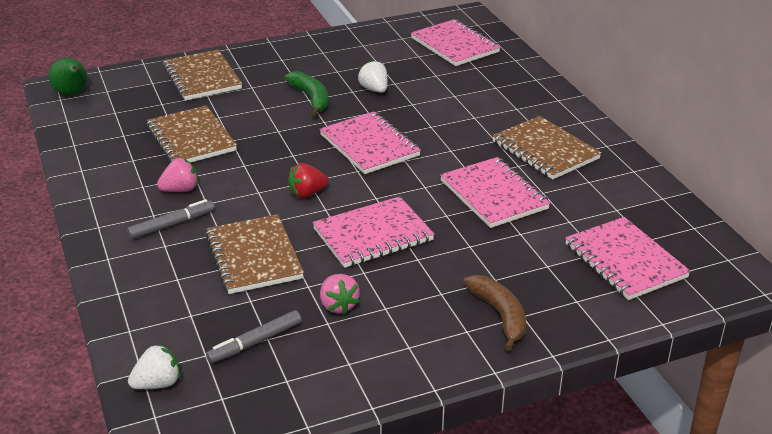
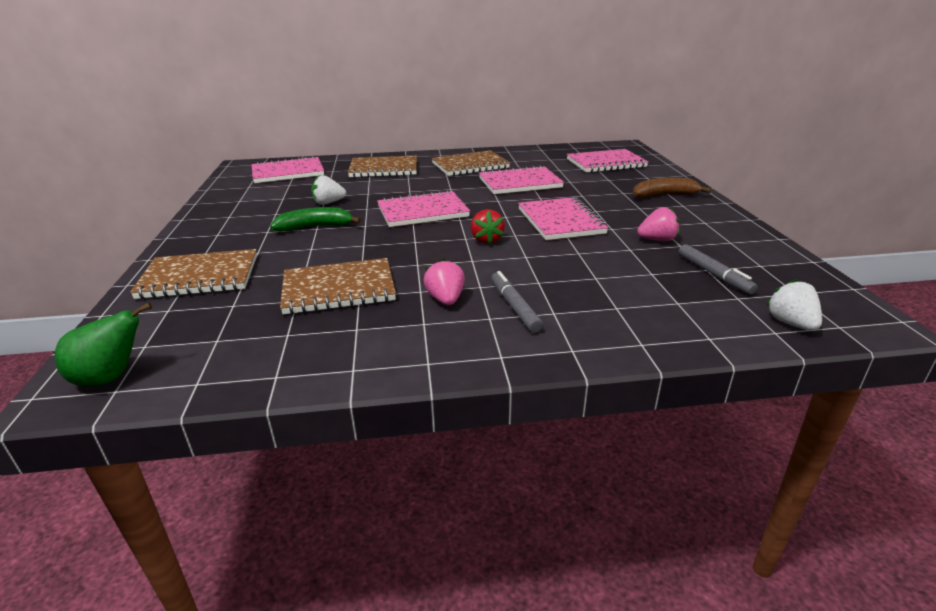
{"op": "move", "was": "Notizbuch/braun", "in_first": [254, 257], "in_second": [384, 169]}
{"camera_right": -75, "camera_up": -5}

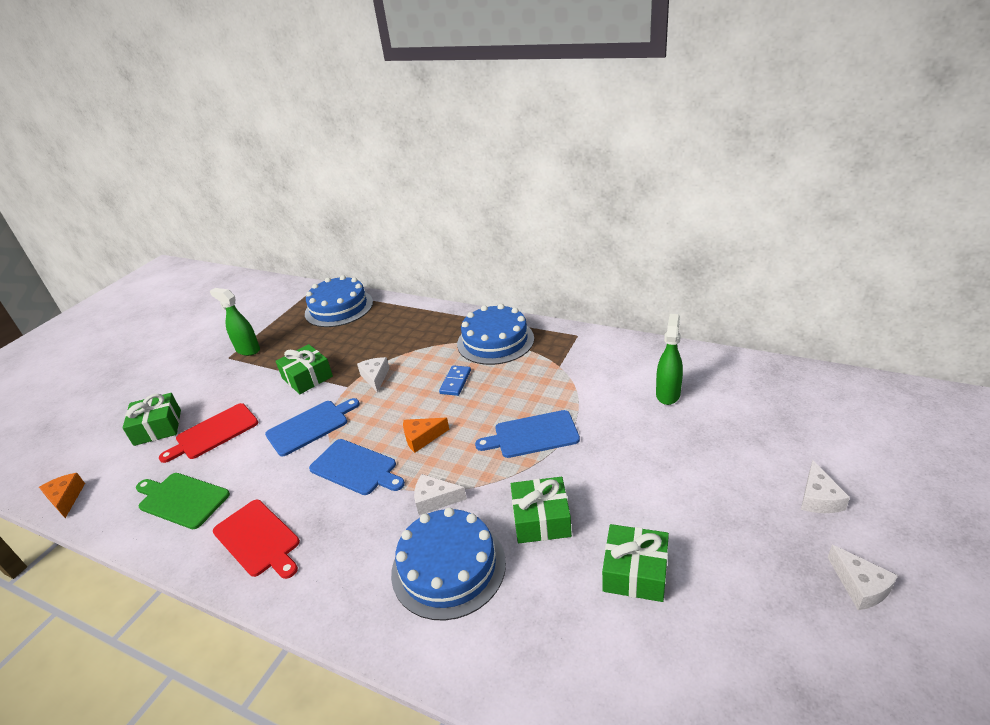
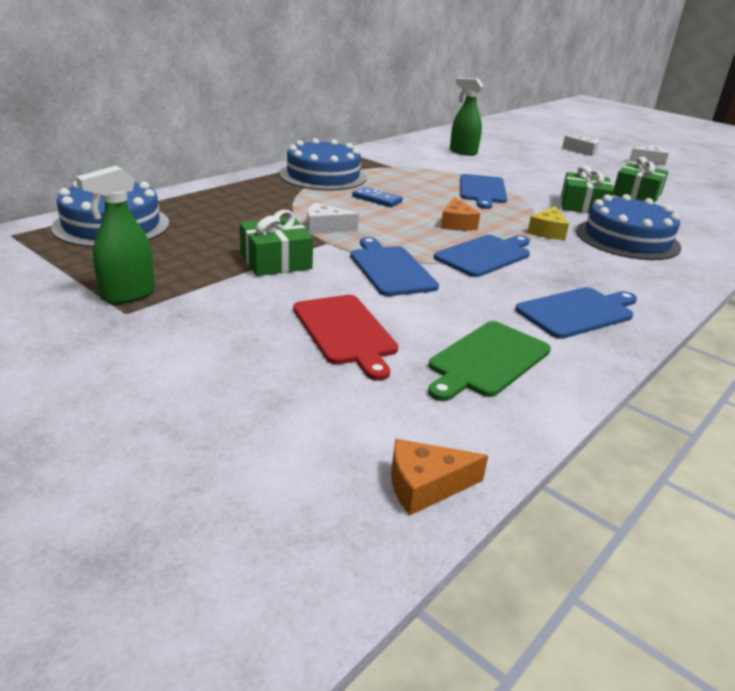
{"op": "recolor", "was": "Schneidebrett/rot", "now": "Schneidebrett/blau", "in_first": [258, 539], "in_second": [578, 312]}
{"op": "recolor", "was": "Käse/weiß", "now": "Käse/gelb", "in_first": [435, 500], "in_second": [547, 232]}
{"op": "delete", "was": "Geschenk/grün", "in_first": [158, 427]}
{"camera_right": -80, "camera_up": -5}

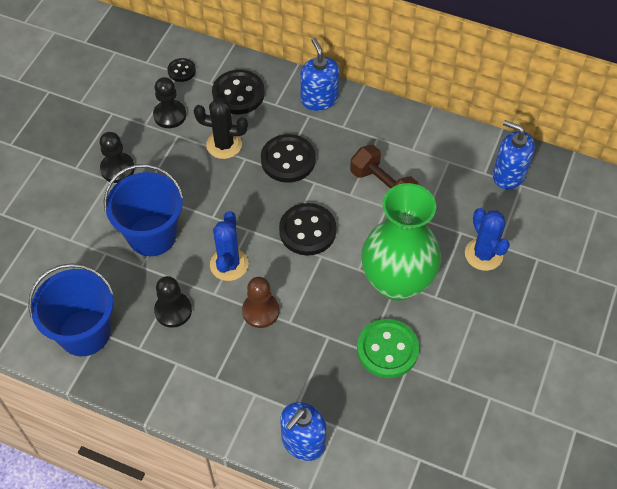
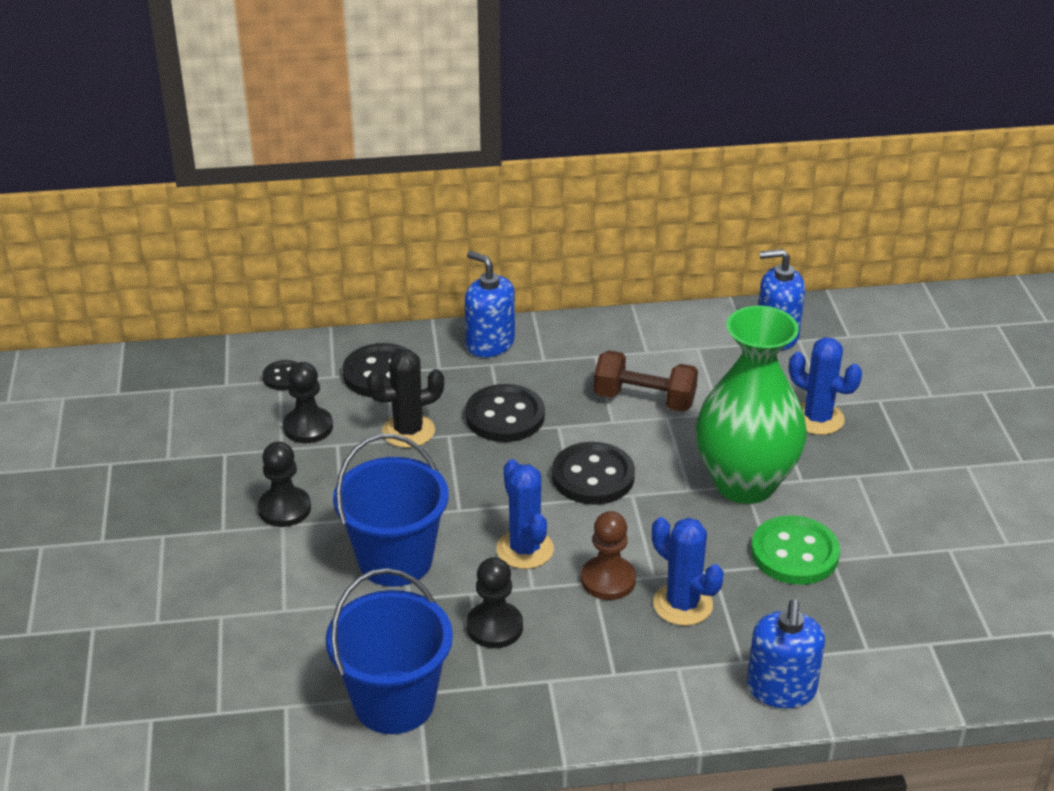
{"op": "insert", "now": "Kaktus/blau", "in_second": [682, 604]}
{"camera_right": -30, "camera_up": -20}

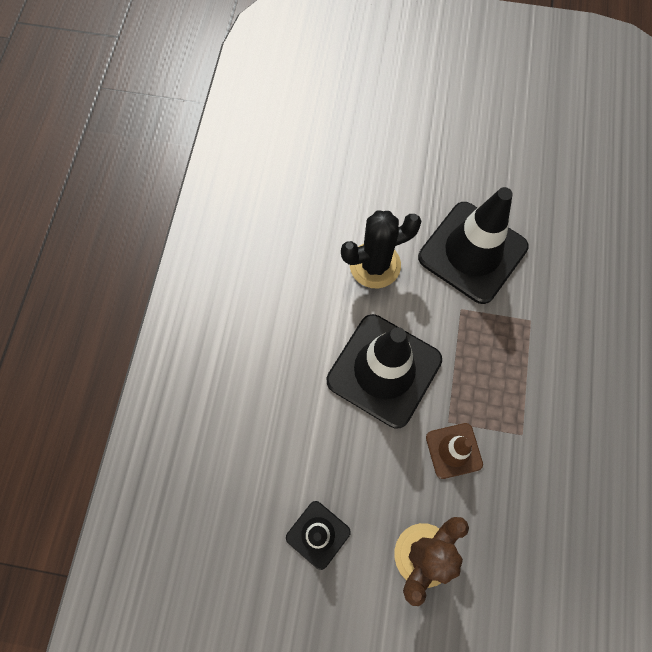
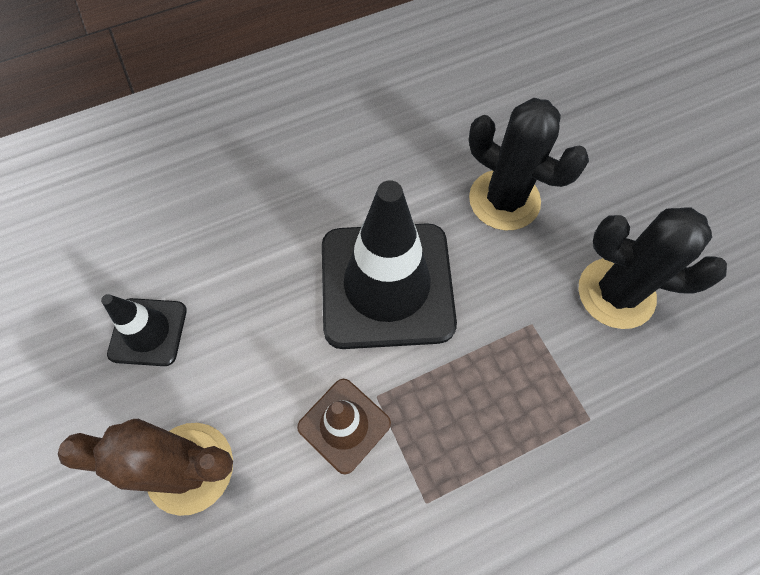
{"op": "replace", "was": "Leitkegel/schwarz", "now": "Kaktus/schwarz", "in_first": [472, 252], "in_second": [616, 293]}
{"camera_right": 55, "camera_up": -5}

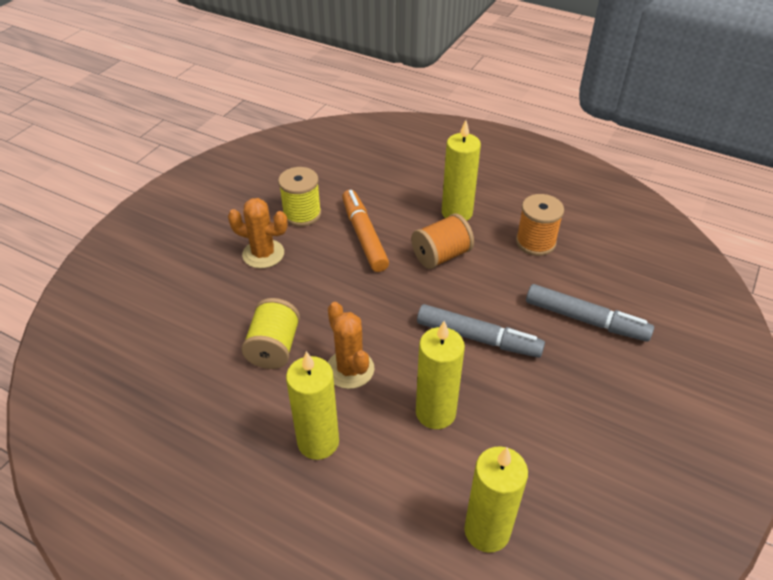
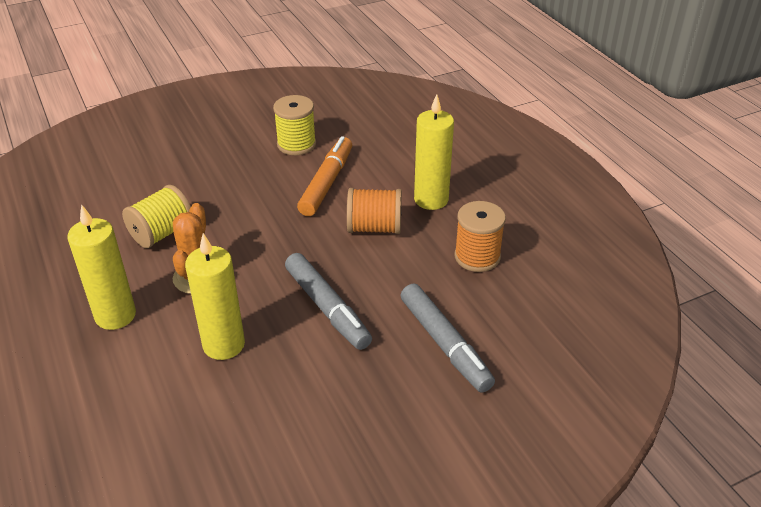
{"op": "delete", "was": "Kaktus/orange", "in_first": [263, 254]}
{"op": "delete", "was": "Kerze/gelb", "in_first": [487, 531]}
{"camera_right": 35, "camera_up": -5}

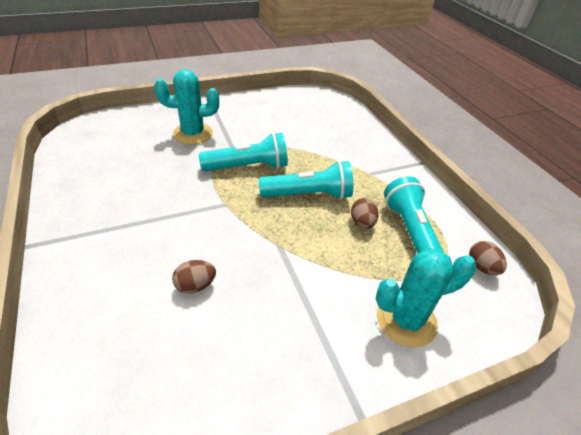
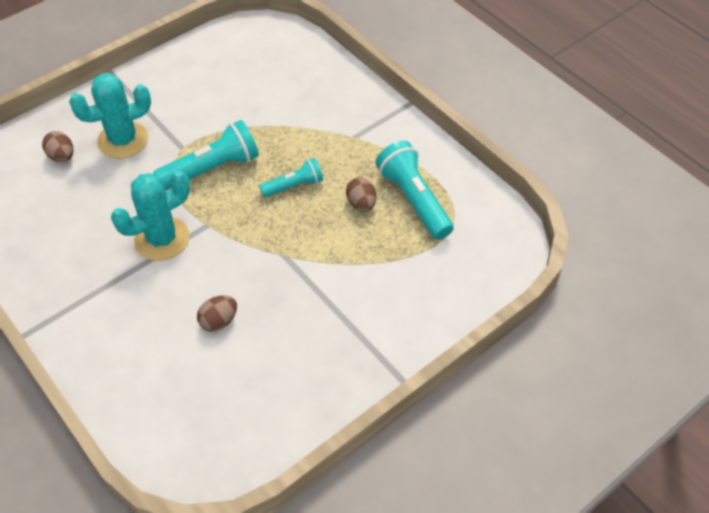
{"op": "move", "was": "Ei/braun", "in_first": [481, 267], "in_second": [62, 156]}
{"op": "move", "was": "Kaktus/türkis", "in_first": [406, 320], "in_second": [162, 239]}
{"op": "resize", "was": "Taschenlampe/türkis", "in_first": [308, 195], "in_second": [294, 186], "ratio": 0.6}
{"camera_right": -15, "camera_up": 10}

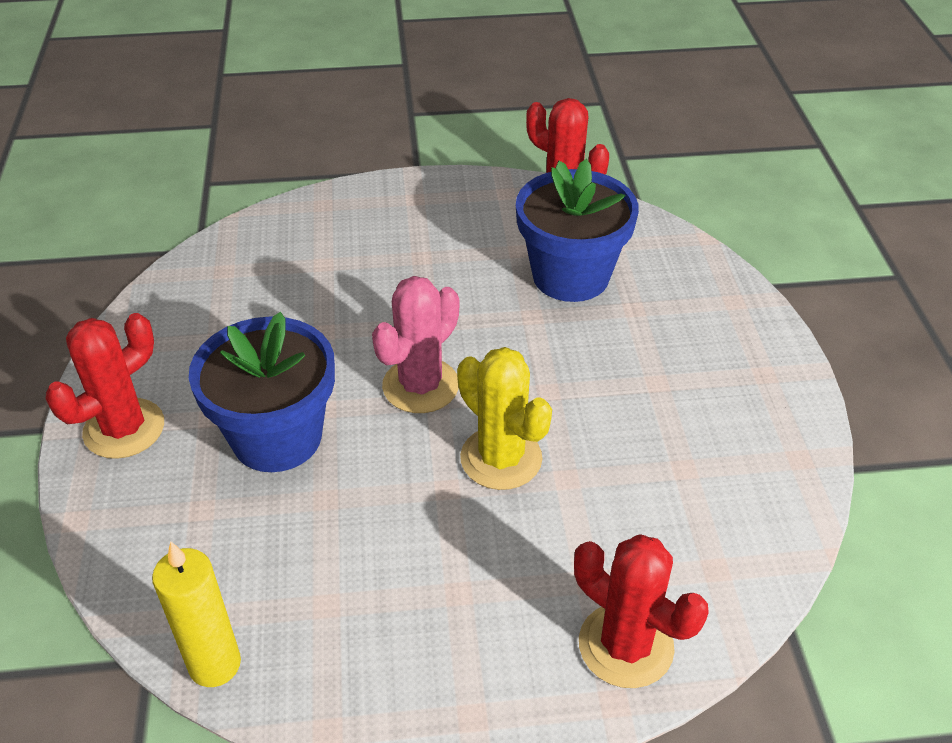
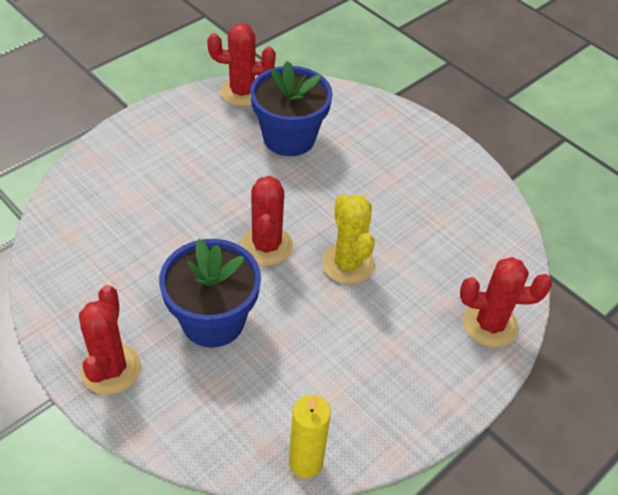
{"op": "recolor", "was": "Kaktus/rosa", "now": "Kaktus/rot", "in_first": [420, 386], "in_second": [266, 246]}
{"op": "rotate", "was": "Kaktus/gelb", "in_first": [501, 458], "in_second": [348, 263], "clockwise": 60}
{"camera_right": -40, "camera_up": 5}

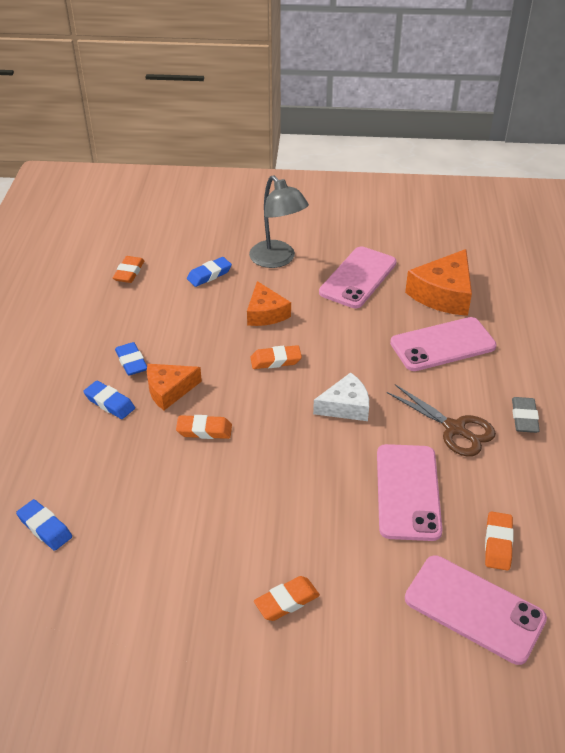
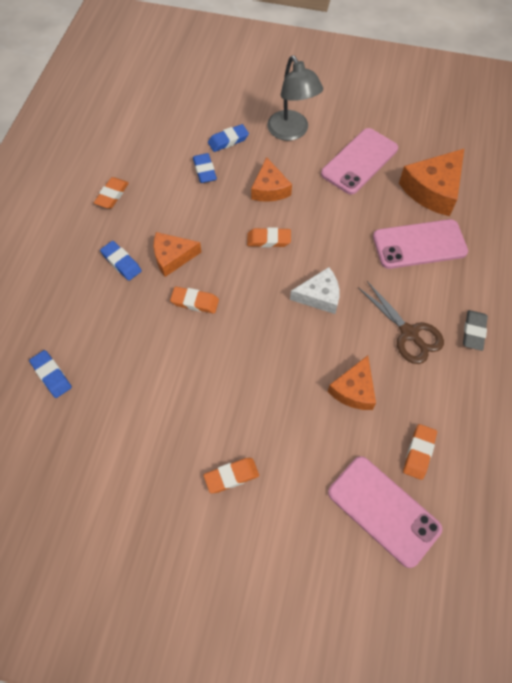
{"op": "move", "was": "Radiergummi/orange", "in_first": [129, 272], "in_second": [112, 195]}
{"op": "move", "was": "Radiergummi/blau", "in_first": [131, 362], "in_second": [204, 170]}
{"op": "replace", "was": "Handy/rosa", "now": "Käse/orange", "in_first": [408, 492], "in_second": [354, 390]}
{"camera_right": 10, "camera_up": 20}

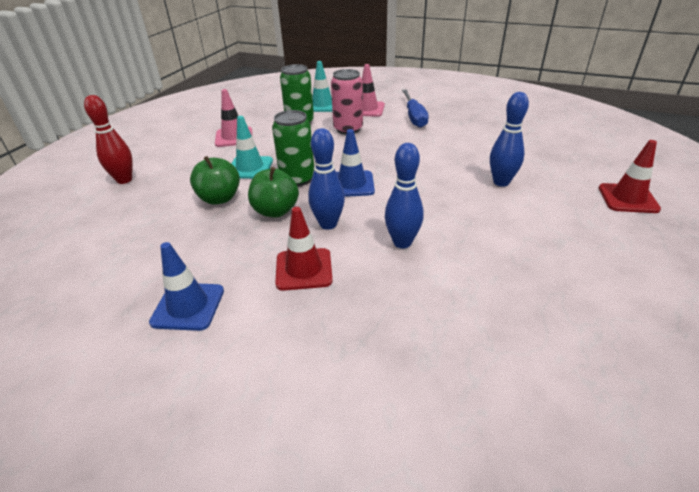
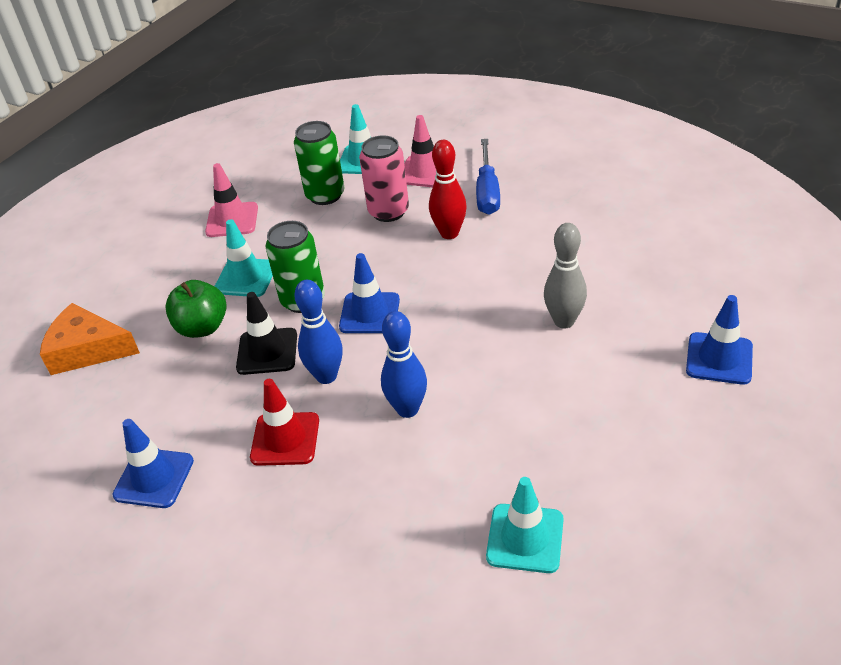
{"op": "insert", "now": "Käse/orange", "in_second": [87, 350]}
{"op": "replace", "was": "Apfel/grün", "now": "Leitkegel/schwarz", "in_first": [275, 211], "in_second": [267, 351]}
{"op": "move", "was": "Bowlingkegel/rot", "in_first": [124, 180], "in_second": [449, 233]}
{"op": "insert", "now": "Leitkegel/türkis", "in_second": [525, 538]}
{"op": "recolor", "was": "Bowlingkegel/blau", "now": "Bowlingkegel/grau", "in_first": [501, 182], "in_second": [564, 321]}
{"op": "recolor", "was": "Leitkegel/rot", "now": "Leitkegel/blau", "in_first": [628, 198], "in_second": [719, 358]}
{"camera_right": 10, "camera_up": 5}

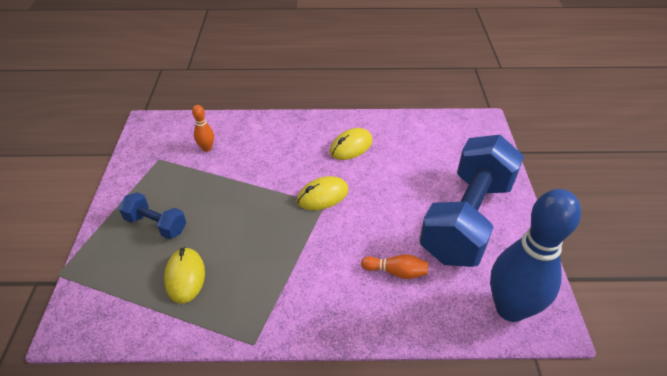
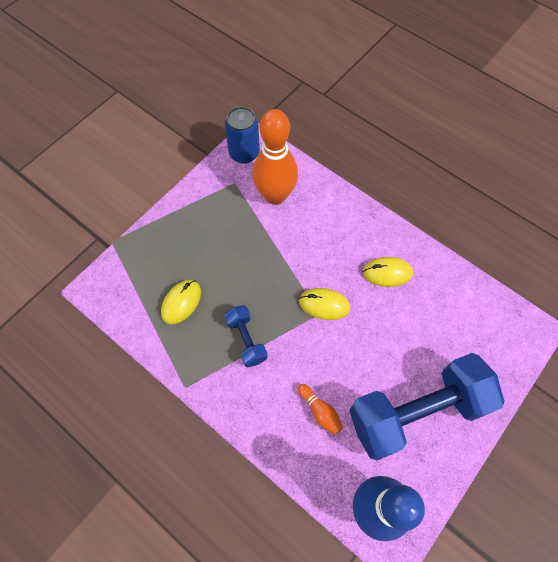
{"op": "move", "was": "Hantel/blau", "in_first": [156, 224], "in_second": [246, 340]}
{"op": "insert", "now": "Dose/blau", "in_second": [244, 153]}
{"op": "resize", "was": "Bowlingkegel/orange", "in_first": [207, 148], "in_second": [275, 195], "ratio": 2.38}
{"camera_right": 40, "camera_up": 20}

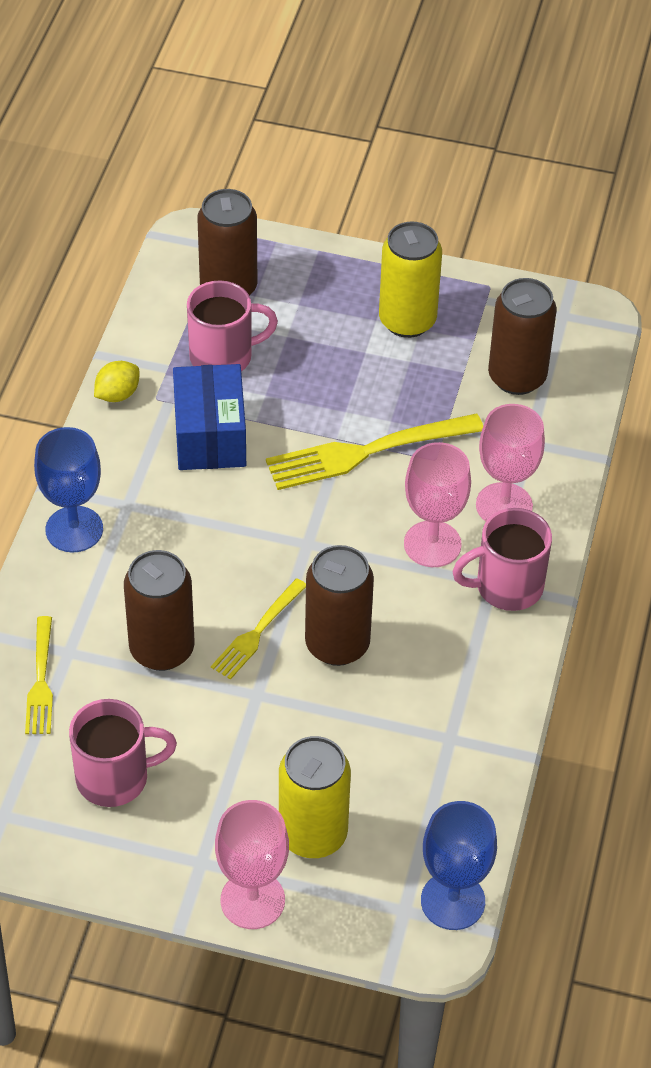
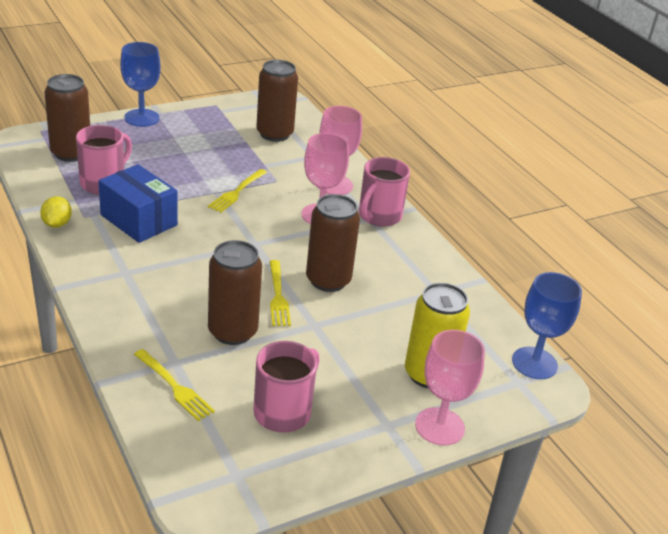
{"op": "move", "was": "Kelch/blau", "in_first": [74, 529], "in_second": [141, 118]}
{"op": "resize", "was": "Gabel/gelb", "in_first": [365, 452], "in_second": [236, 192], "ratio": 0.58}
{"op": "delete", "was": "Dose/gelb", "in_first": [407, 320]}
{"camera_right": -45, "camera_up": -15}

